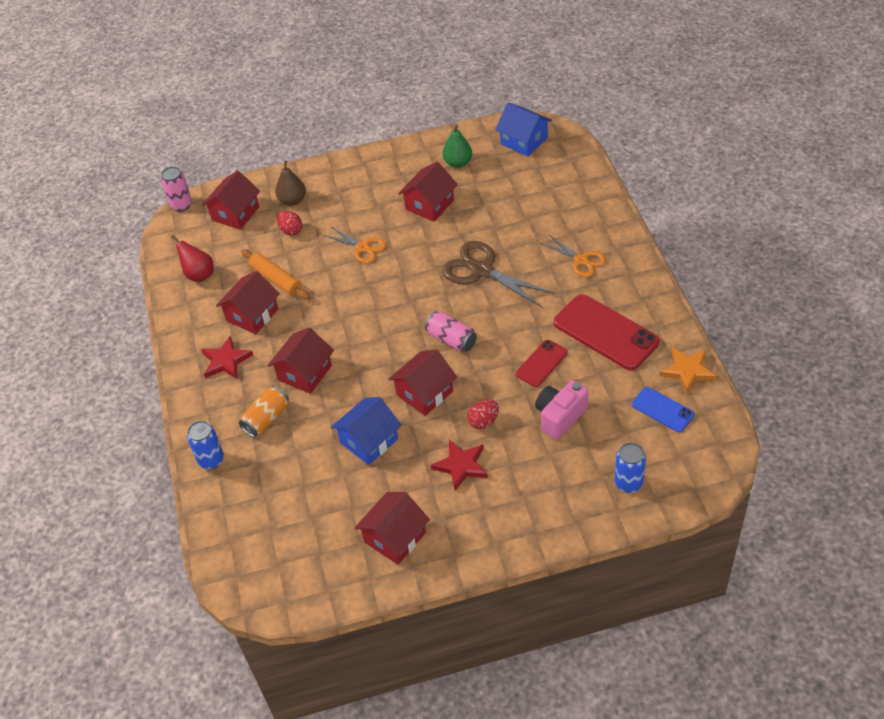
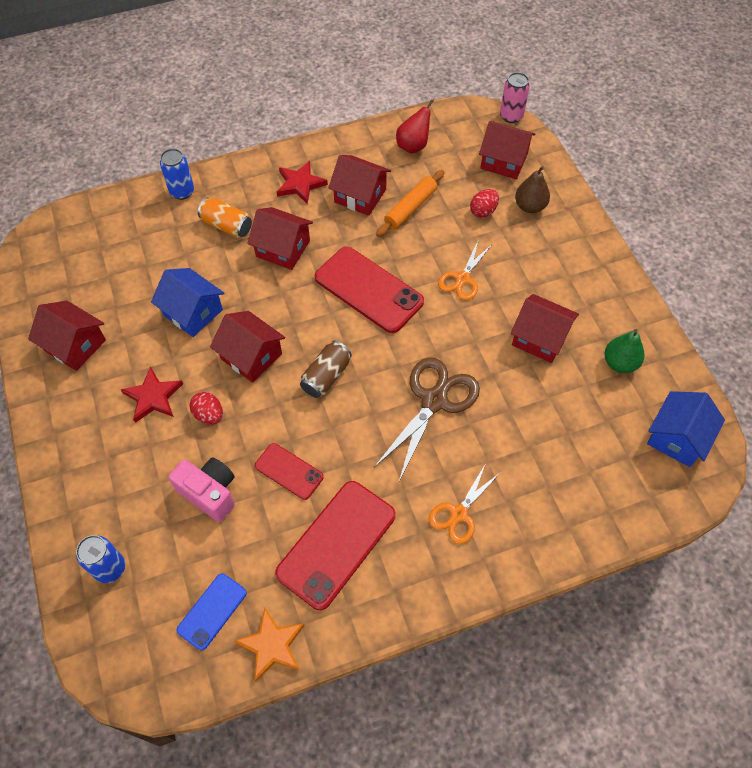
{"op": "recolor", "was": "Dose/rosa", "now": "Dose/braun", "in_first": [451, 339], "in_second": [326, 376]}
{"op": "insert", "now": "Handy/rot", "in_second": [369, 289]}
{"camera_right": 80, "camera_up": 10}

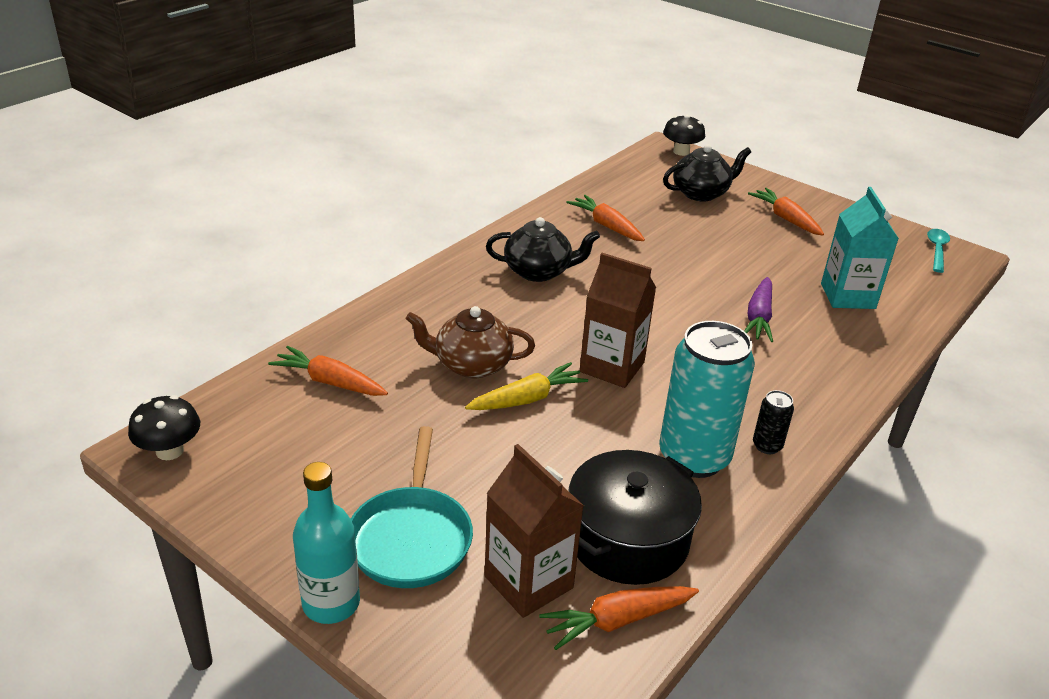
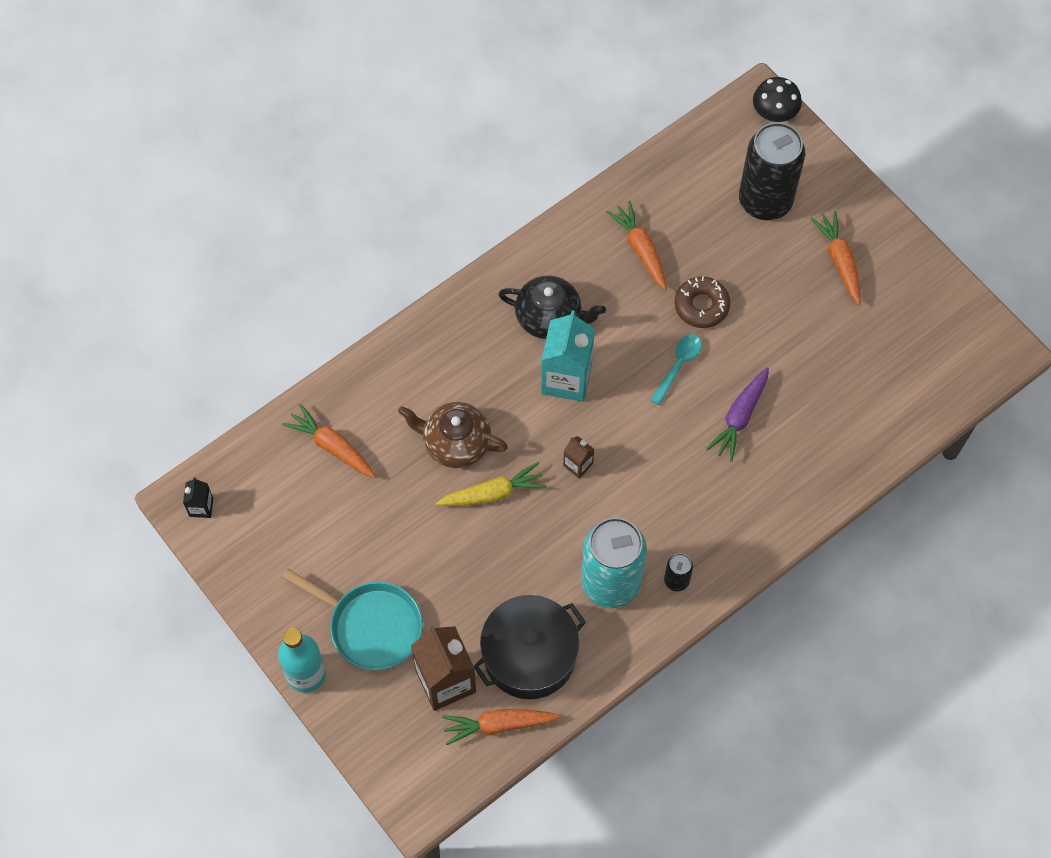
{"op": "replace", "was": "Pilz/schwarz", "now": "Getränkekarton/schwarz", "in_first": [169, 451], "in_second": [201, 507]}
{"op": "rotate", "was": "Pfanne/türkis", "in_first": [411, 537], "in_second": [370, 626], "clockwise": -75}
{"op": "move", "was": "Getränkekarton/türkis", "in_first": [847, 296], "in_second": [566, 378]}
{"op": "resize", "was": "Getränkekarton/braun", "in_first": [612, 367], "in_second": [578, 465], "ratio": 0.48}
{"op": "move", "was": "Löffel/türkis", "in_first": [937, 250], "in_second": [678, 366]}
{"op": "insert", "now": "Donut/braun", "in_second": [701, 306]}
{"op": "replace", "was": "Teekanne/schwarz", "now": "Dose/schwarz", "in_first": [701, 193], "in_second": [765, 201]}
{"camera_right": 15, "camera_up": 30}

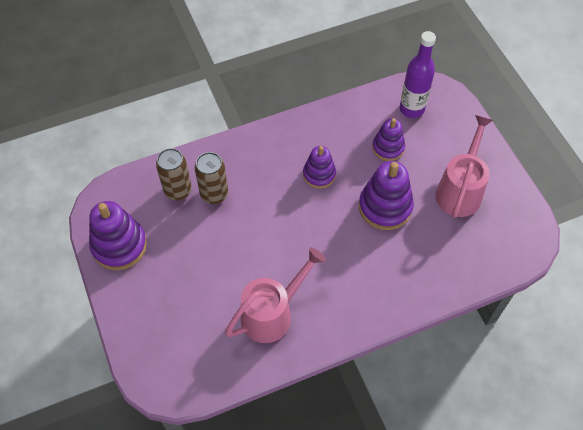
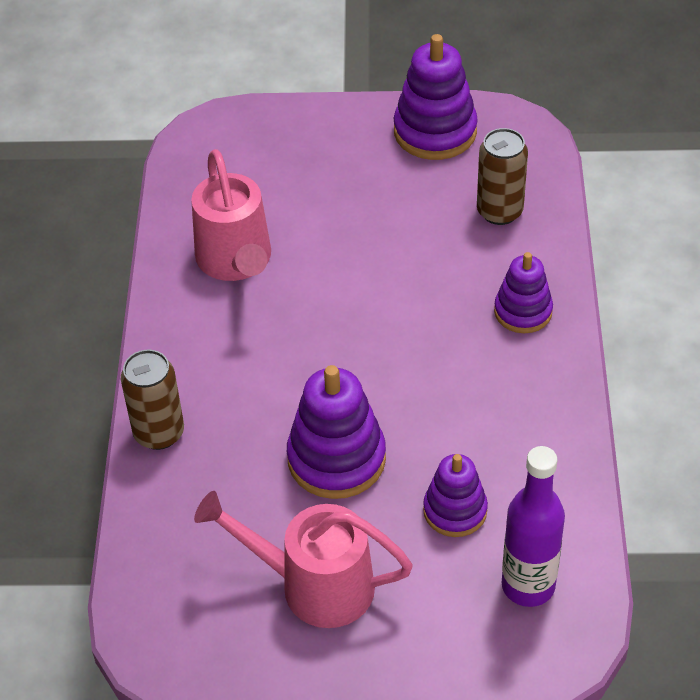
{"op": "move", "was": "Dose/braun", "in_first": [214, 194], "in_second": [159, 433]}
{"op": "rotate", "was": "Gießkanne/rosa", "in_first": [460, 190], "in_second": [313, 585], "clockwise": 150}
{"op": "move", "was": "Stapelspielzeug/lila", "in_first": [319, 174], "in_second": [523, 311]}
{"camera_right": 115, "camera_up": -10}

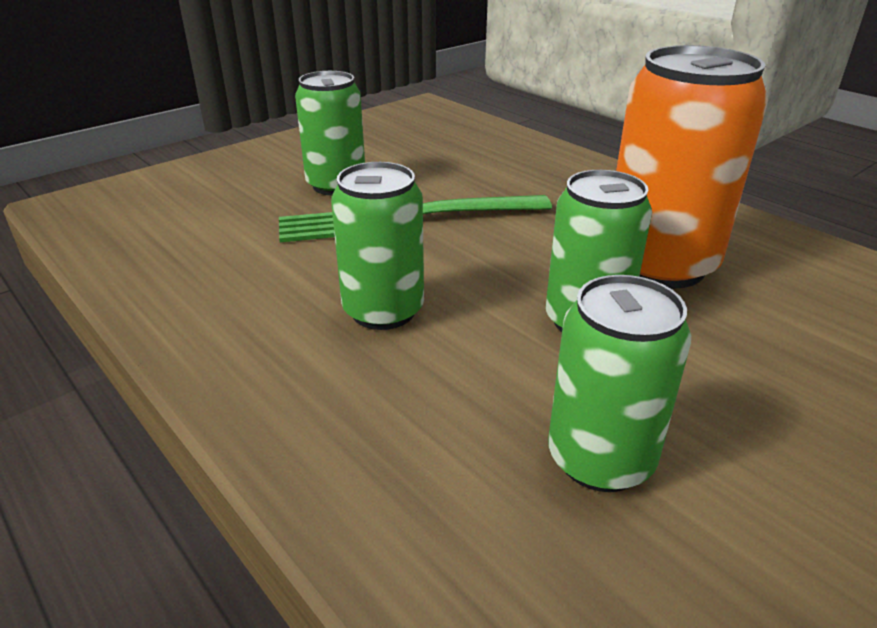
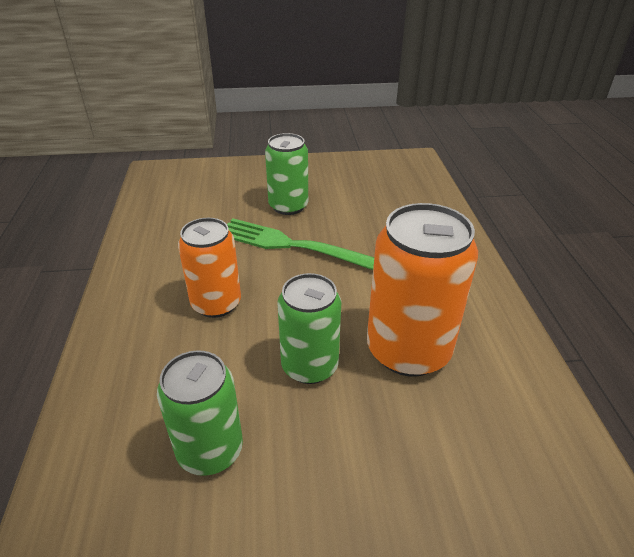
{"op": "recolor", "was": "Dose/grün", "now": "Dose/orange", "in_first": [383, 311], "in_second": [216, 303]}
{"camera_right": 35, "camera_up": 5}

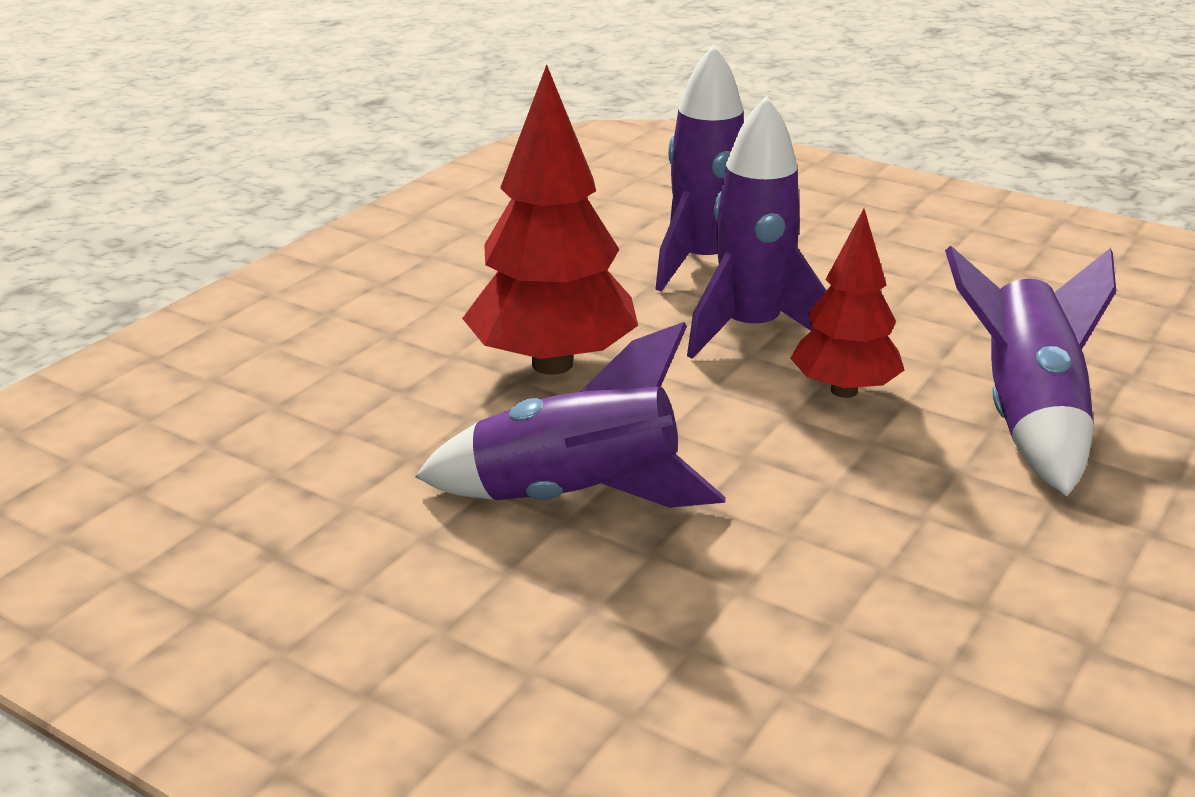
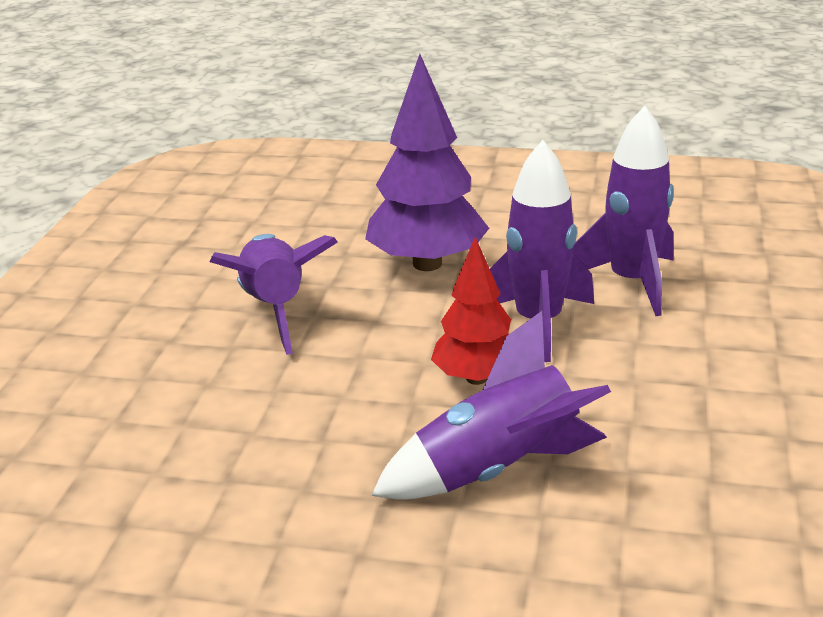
{"op": "recolor", "was": "Baum/rot", "now": "Baum/lila", "in_first": [552, 364], "in_second": [427, 263]}
{"camera_right": 70, "camera_up": 0}

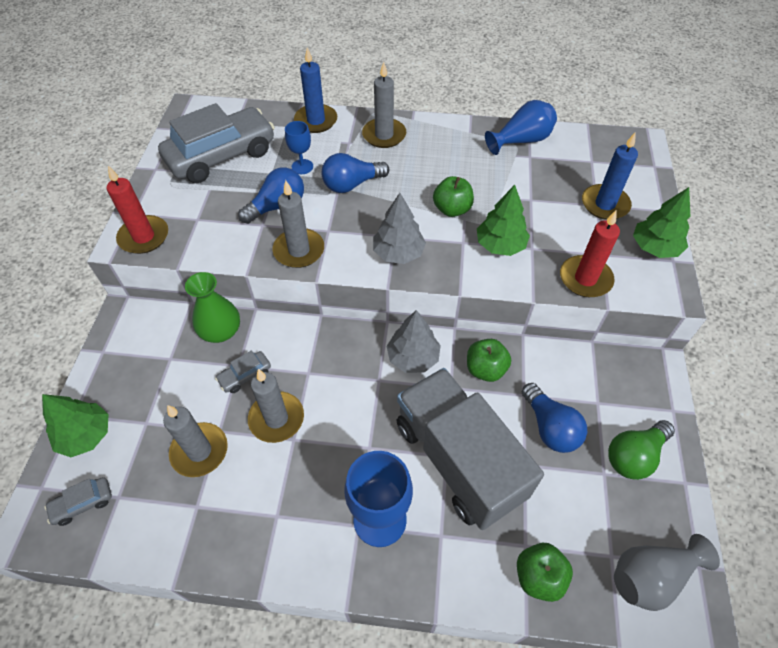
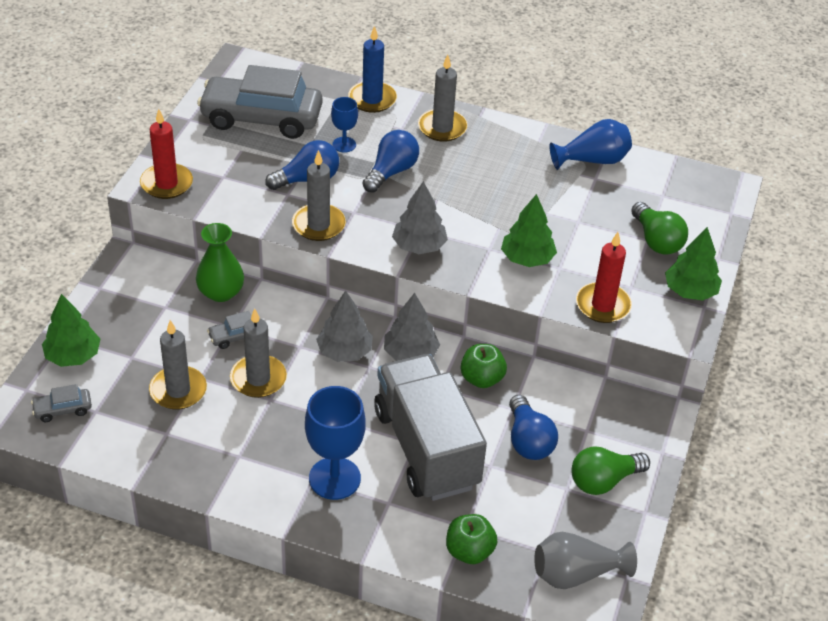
{"op": "rotate", "was": "Auto/grau", "in_first": [221, 156], "in_second": [261, 118], "clockwise": -150}
{"op": "insert", "now": "Baum/grau", "in_second": [345, 352]}
{"op": "rotate", "was": "Glühbirne/blau", "in_first": [352, 184], "in_second": [391, 172], "clockwise": 135}
{"op": "replace", "was": "Kerze/blau", "now": "Glühbirne/grün", "in_first": [605, 204], "in_second": [656, 240]}
{"op": "delete", "was": "Apfel/grün", "in_first": [452, 209]}
{"camera_right": 10, "camera_up": -10}

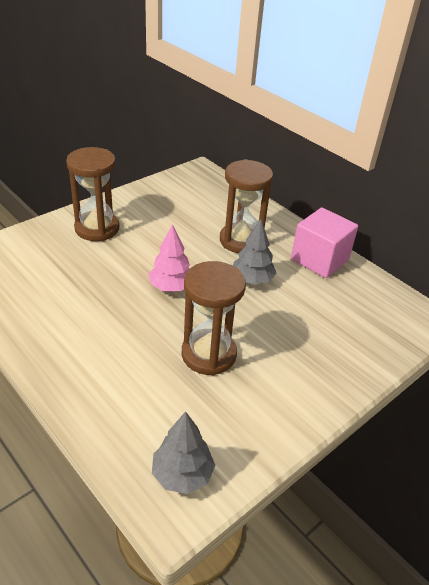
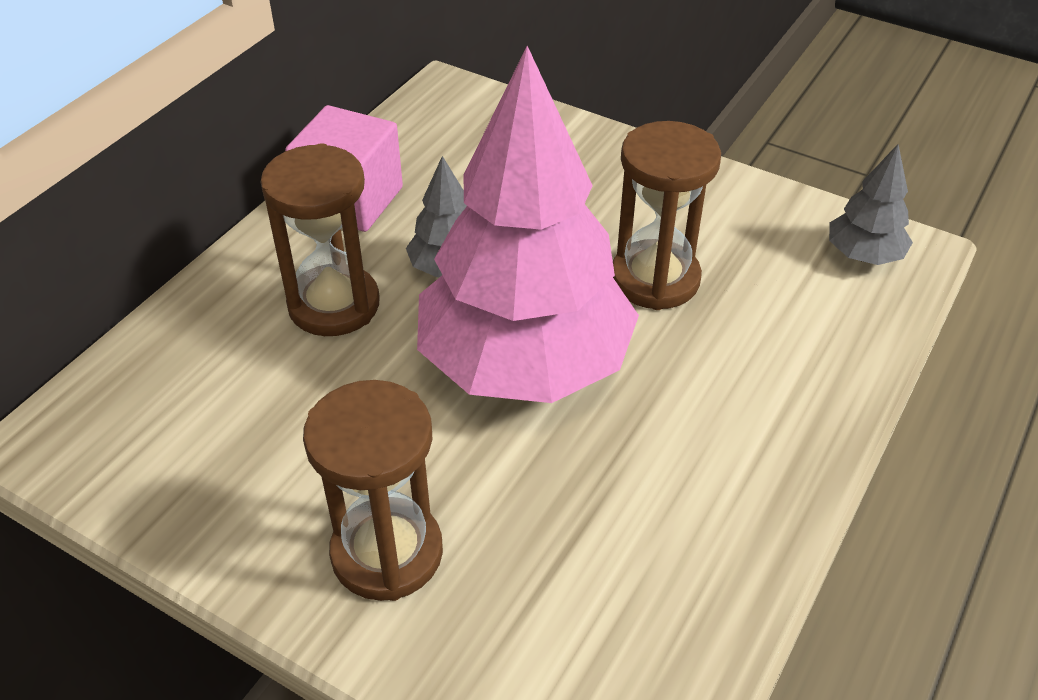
{"op": "resize", "was": "Baum/rosa", "in_first": [171, 287], "in_second": [524, 364], "ratio": 2.39}
{"camera_right": -105, "camera_up": 5}

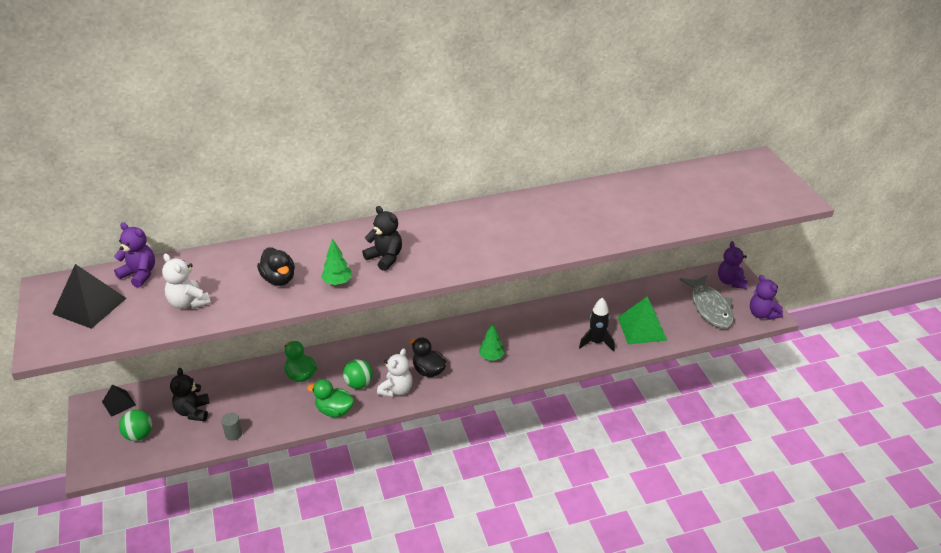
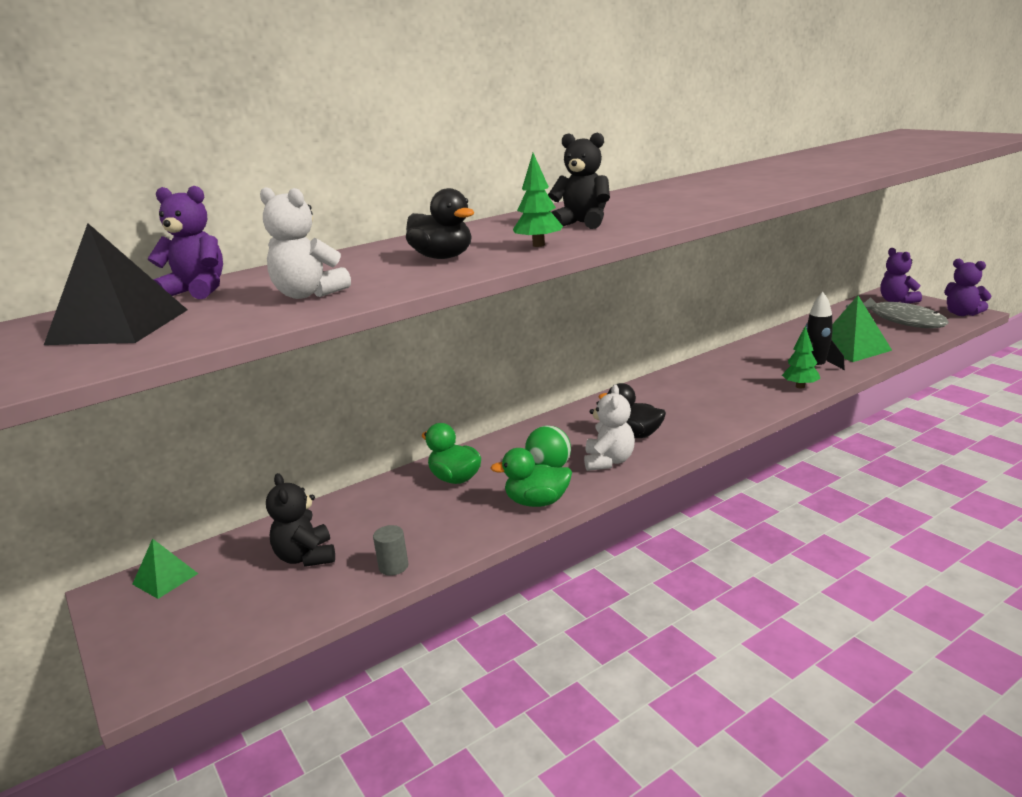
{"op": "recolor", "was": "Pyramide/schwarz", "now": "Pyramide/grün", "in_first": [118, 403], "in_second": [165, 578]}
{"op": "move", "was": "Baum/grün", "in_first": [491, 357], "in_second": [800, 386]}
{"op": "delete", "was": "Ball/grün", "in_first": [139, 435]}
{"camera_right": -15, "camera_up": -15}

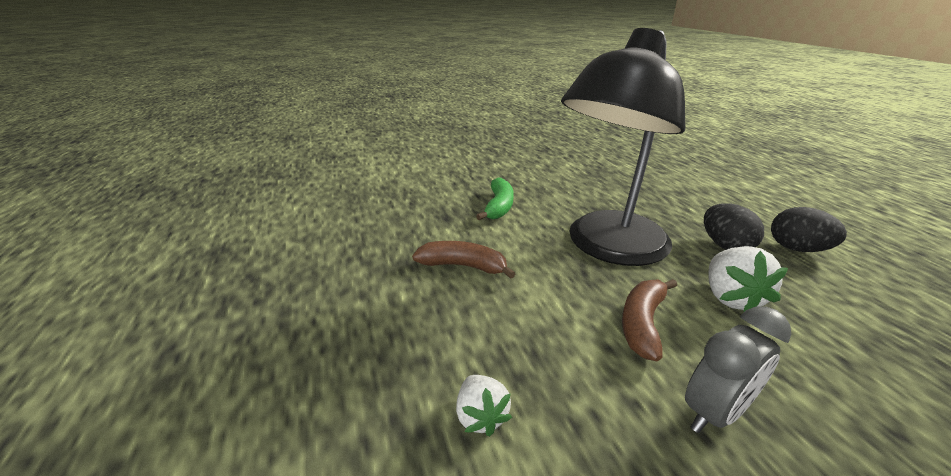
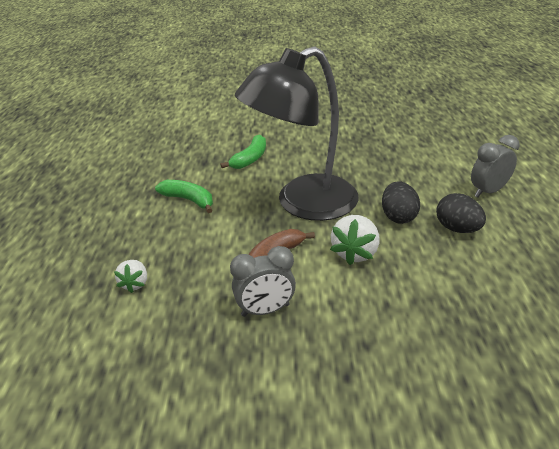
{"op": "recolor", "was": "Banane/braun", "now": "Banane/grün", "in_first": [463, 266], "in_second": [189, 200]}
{"op": "insert", "now": "Wecker/grau", "in_second": [488, 191]}
{"camera_right": 20, "camera_up": 5}

